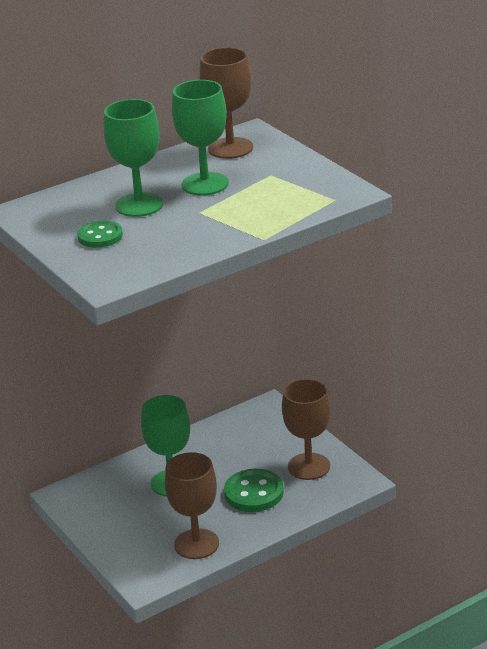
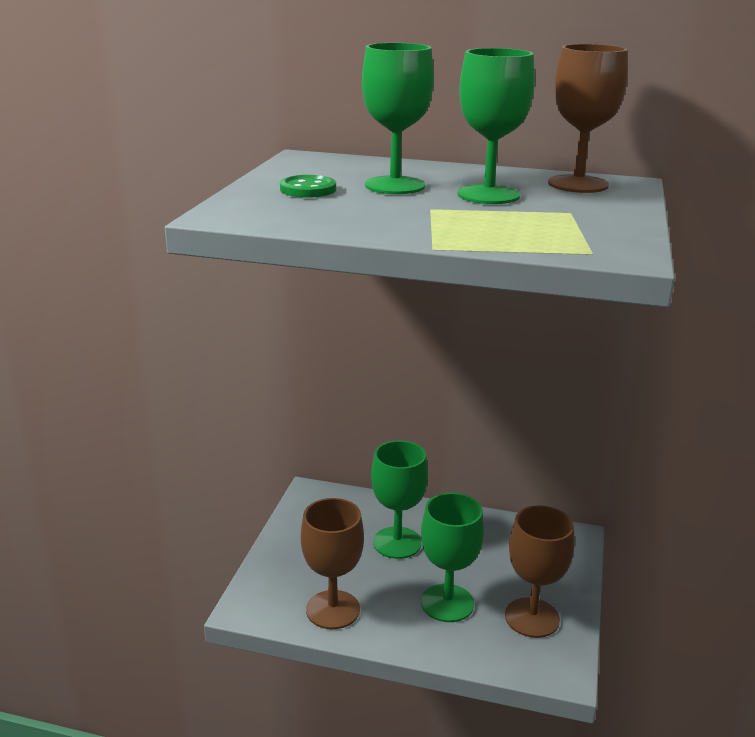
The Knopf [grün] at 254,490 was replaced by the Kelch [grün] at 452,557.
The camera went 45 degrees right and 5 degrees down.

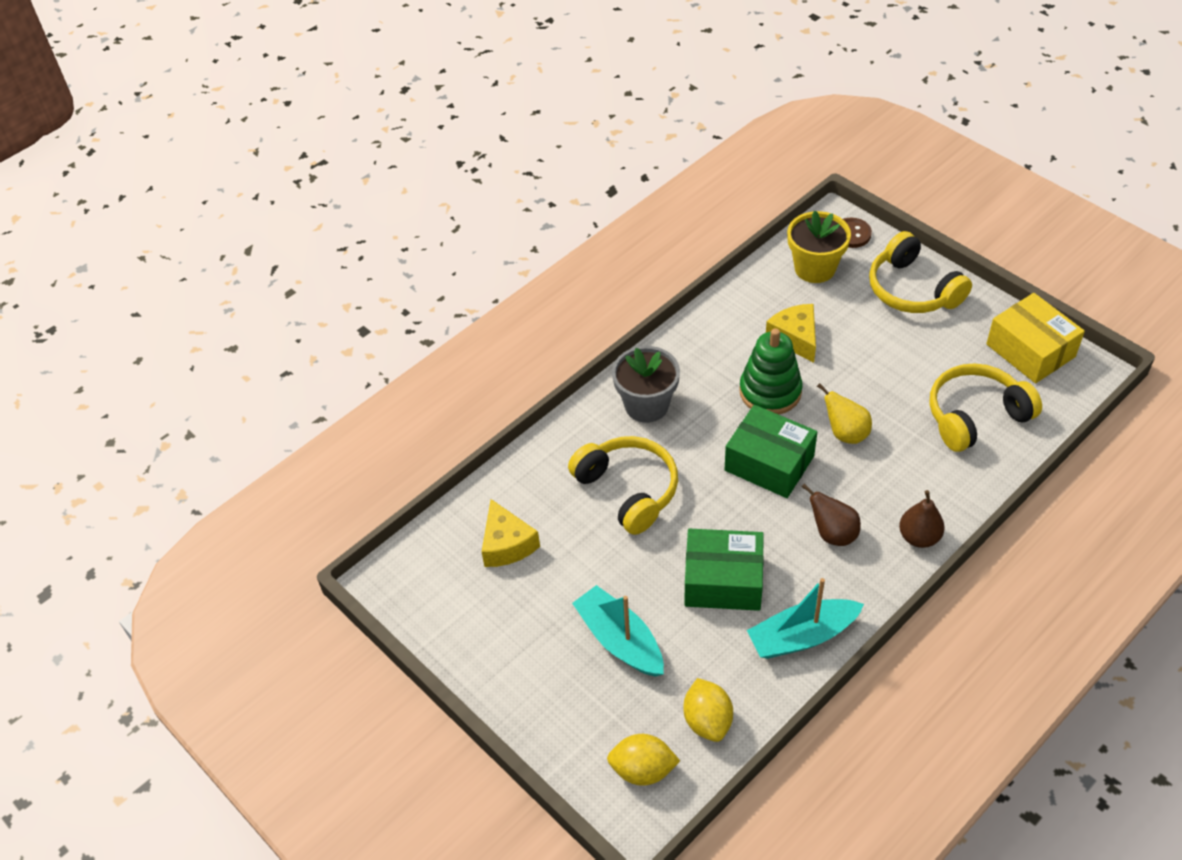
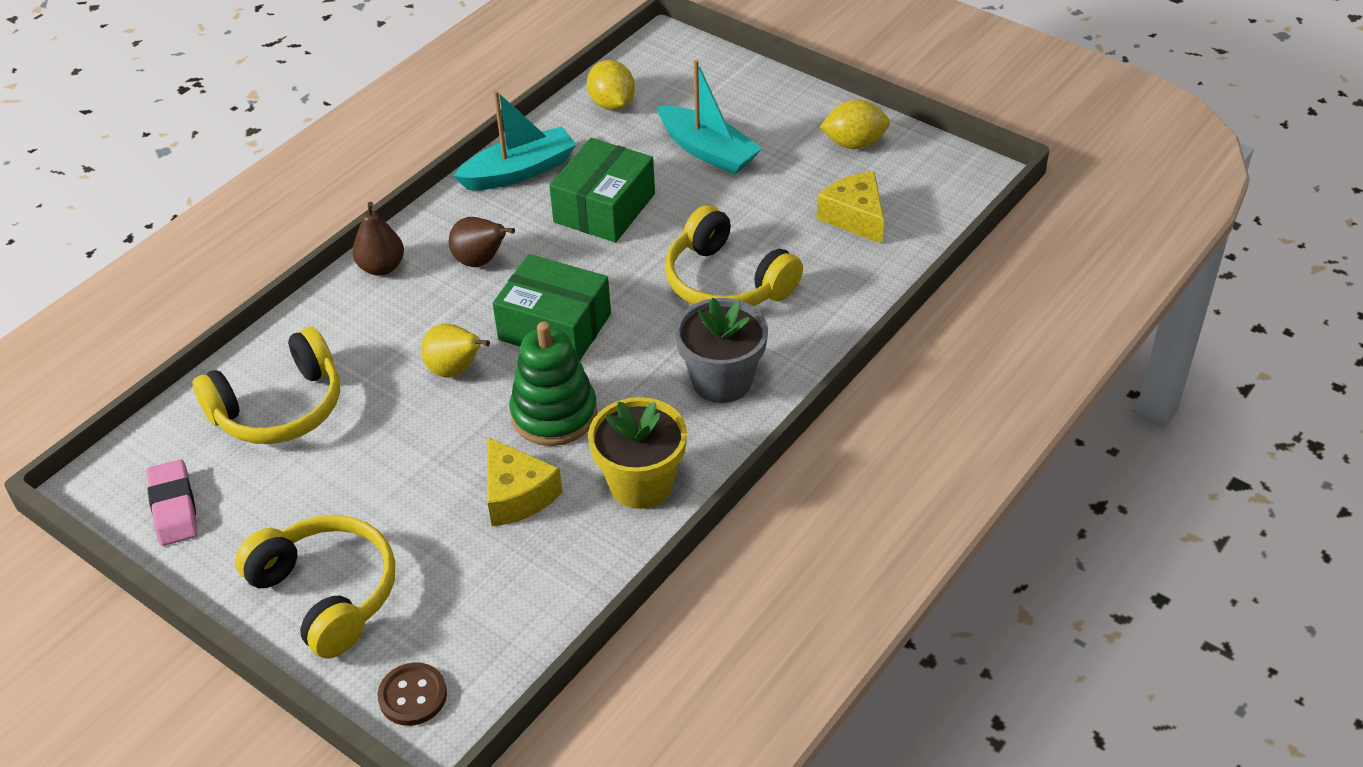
The Zitrone [gelb] moved from 643,760 to 855,124.
The Blumentopf [gelb] moved from 819,247 to 637,453.
The Schachtel [gelb] at 1035,338 was replaced by the Radiergummi [rosa] at 172,502.
The Schachtel [grün] at 724,570 turned 60 degrees counterclockwise.
The camera went 170 degrees right and 5 degrees down.

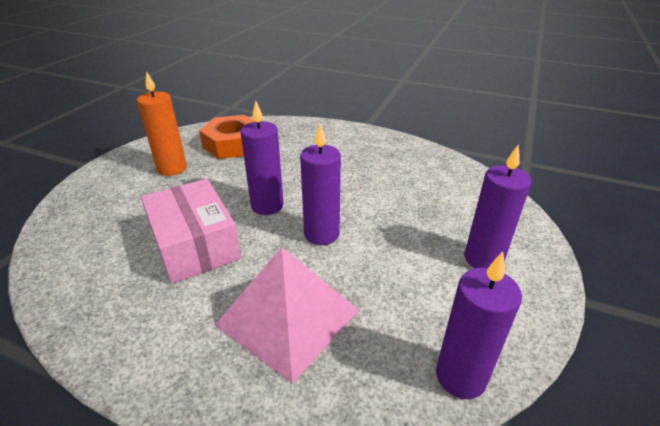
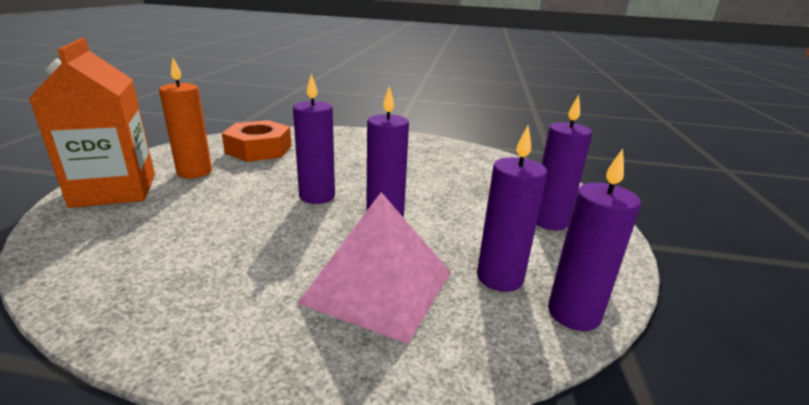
The Schachtel [rosa] at 191,231 disappeared.
The Getränkekarton [orange] at 91,123 appeared.
The Kerze [lila] at 512,208 appeared.
The camera went 15 degrees left and 10 degrees down.

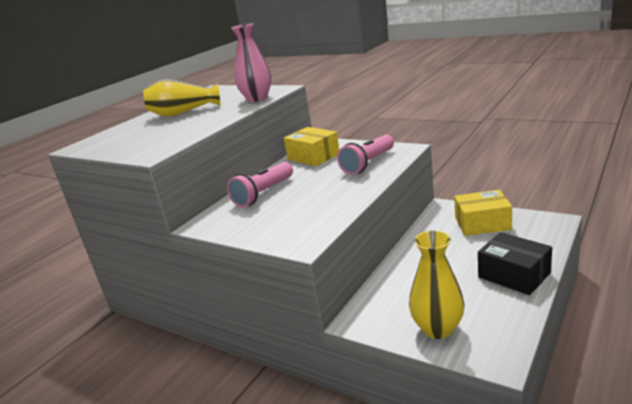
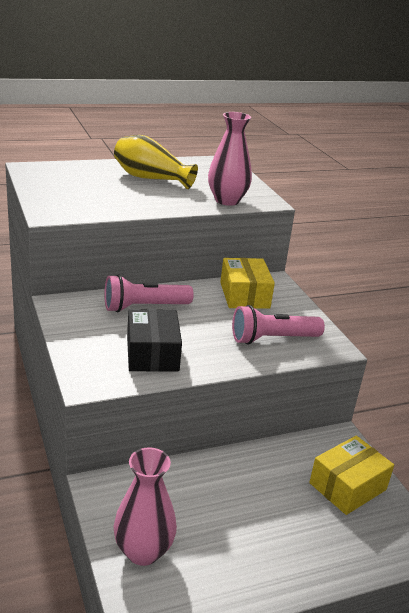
The Schachtel [schwarz] moved from 515,263 to 154,340.
The Vase [gelb] at 437,285 became the Vase [rosa] at 145,506.
The Schachtel [gelb] at 483,213 turned 75 degrees counterclockwise.
The camera went 30 degrees right and 5 degrees up.

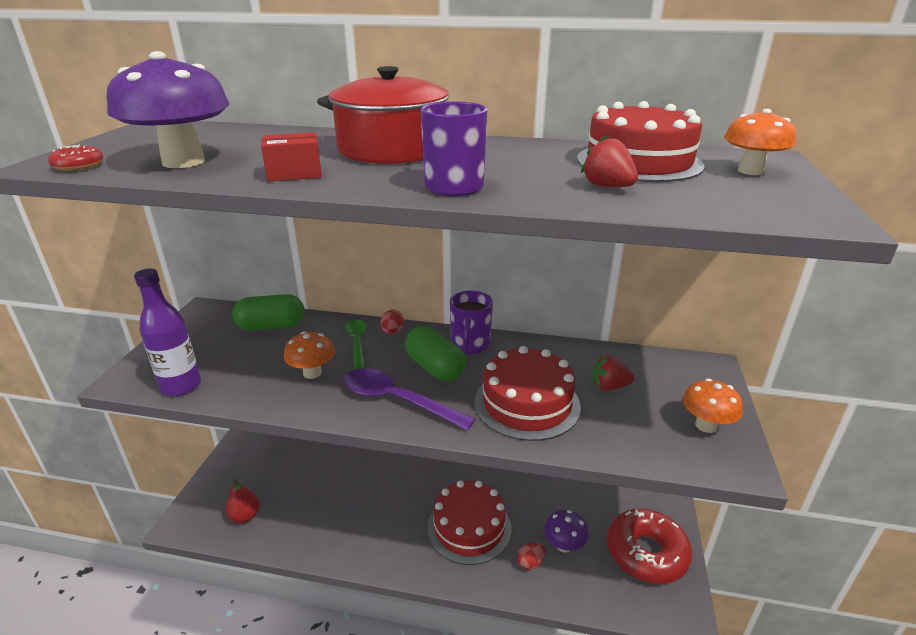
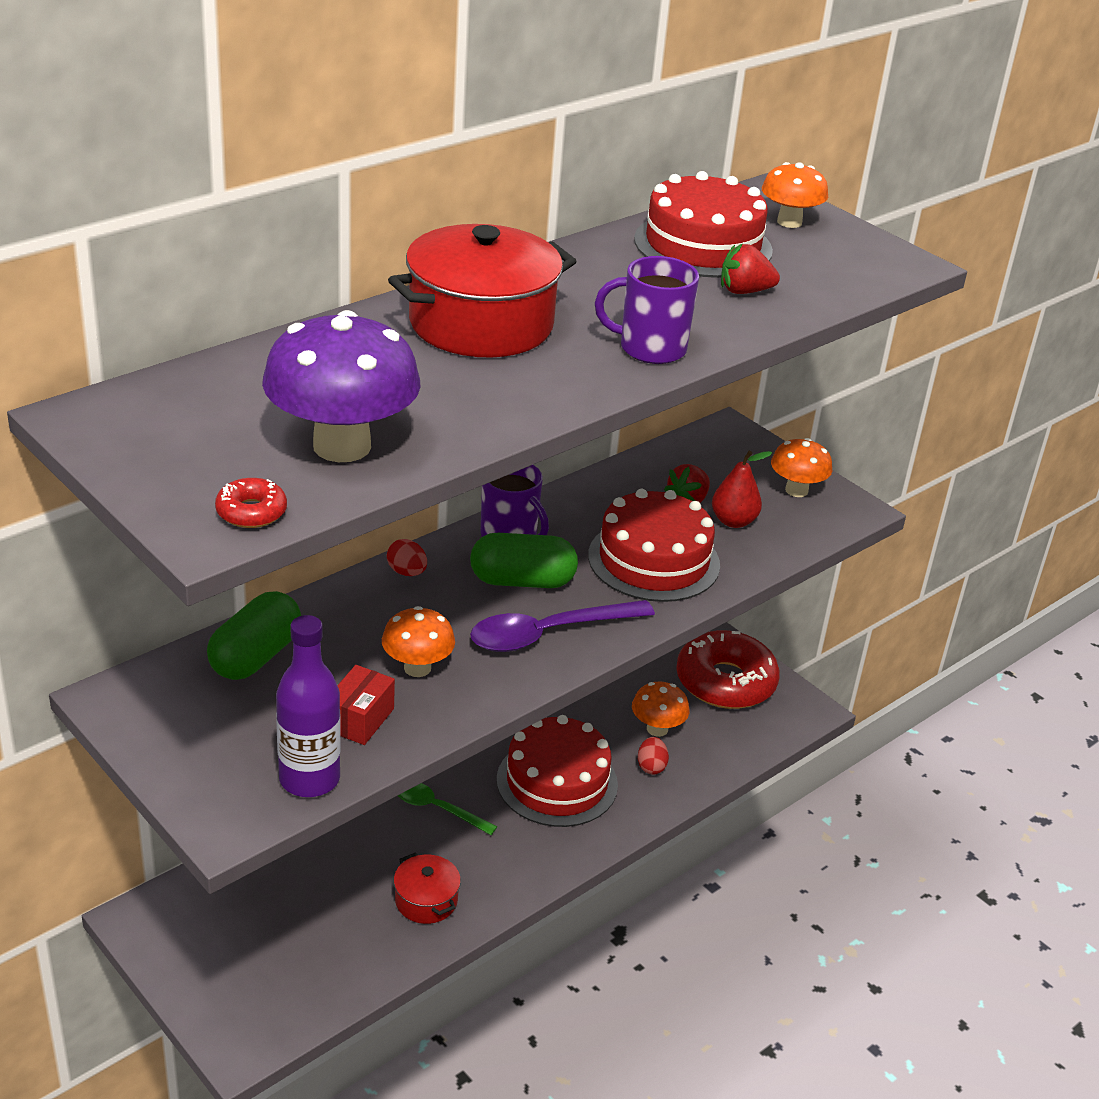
The Kochtopf [rot] at 427,888 appeared.
The Birne [rot] moved from 242,501 to 742,489.
The Schachtel [rot] moved from 291,157 to 366,705.
The Löffel [grün] moved from 356,344 to 447,809.
The Pilz [lila] at 566,531 became the Pilz [orange] at 661,709.
The camera went 55 degrees left and 5 degrees up.

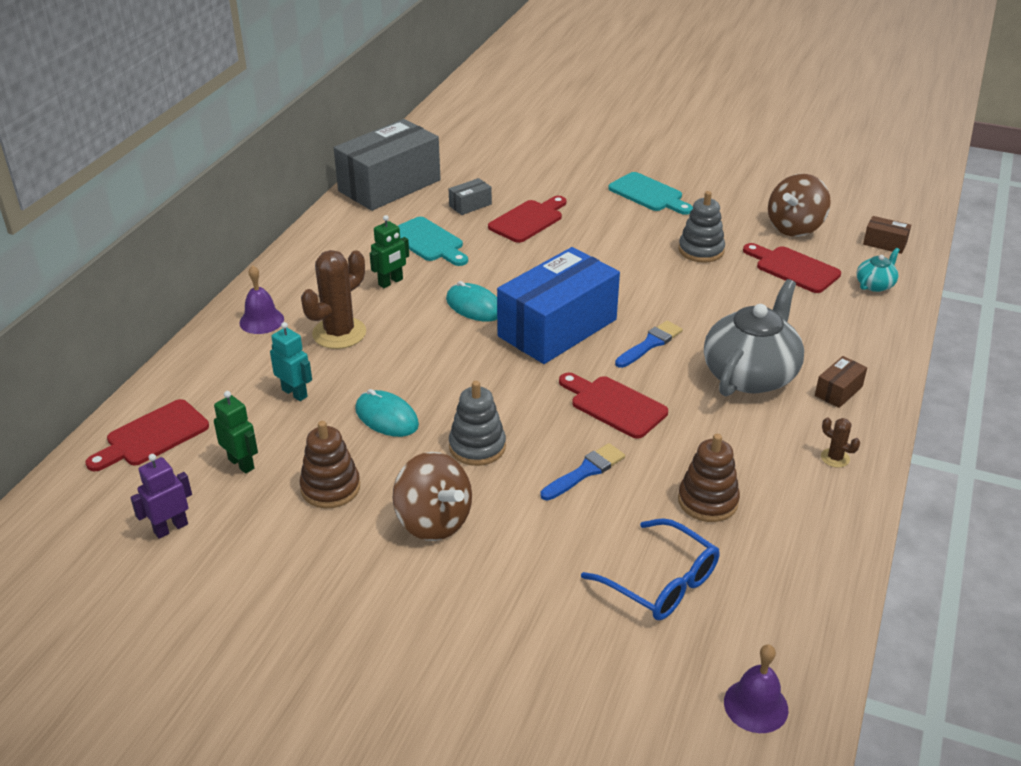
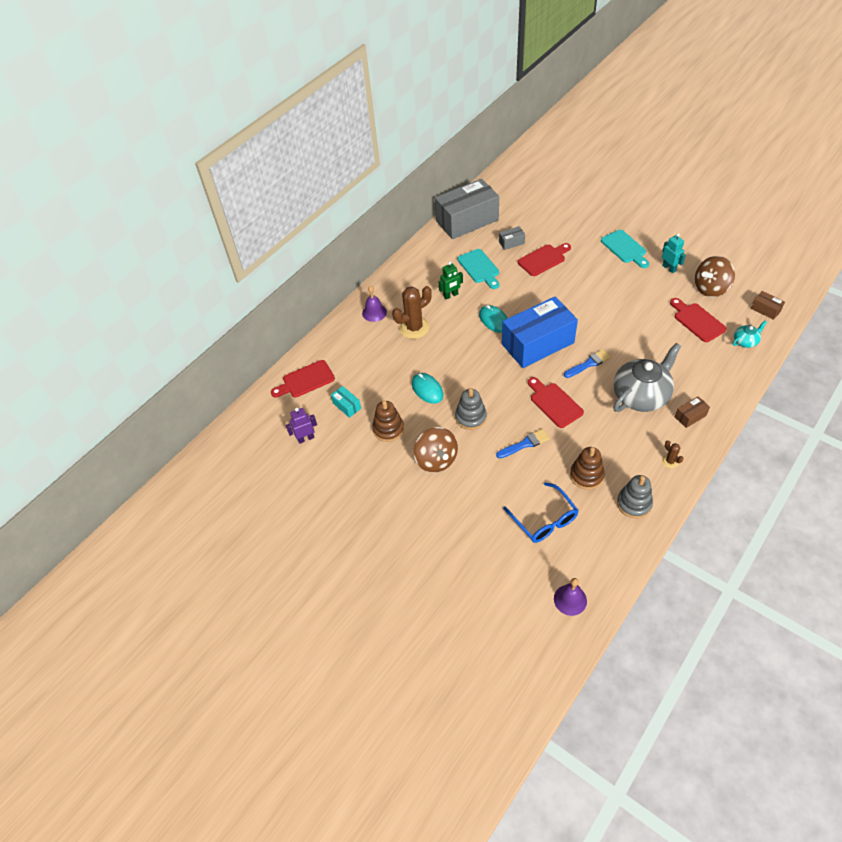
The Roboter [türkis] moved from 291,361 to 674,253.
The Stapelspielzeug [grau] moved from 702,227 to 635,497.
The Roboter [grün] at 236,432 was replaced by the Schachtel [türkis] at 346,402.
The camera went 20 degrees right and 15 degrees up.

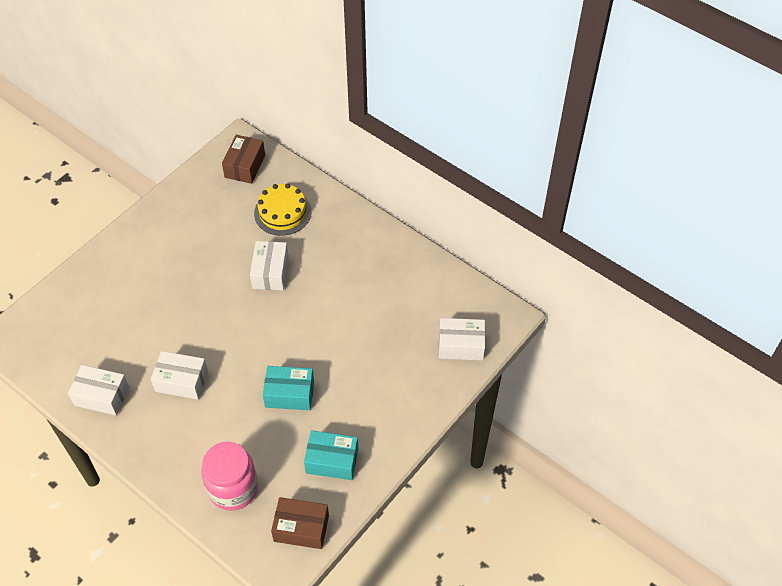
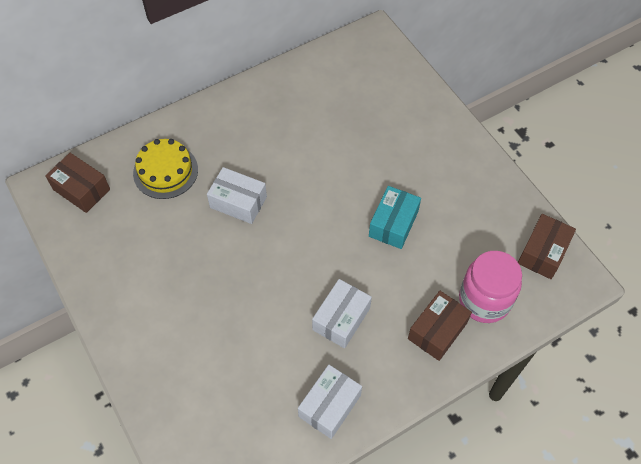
The Schachtel [türkis] at 331,455 disappeared.
The Schachtel [weiß] at 462,339 disappeared.
The Schachtel [braun] at 440,326 appeared.
The camera went 70 degrees left and 5 degrees up.

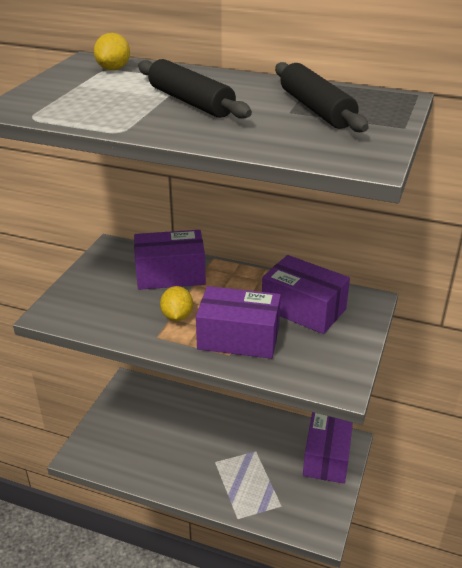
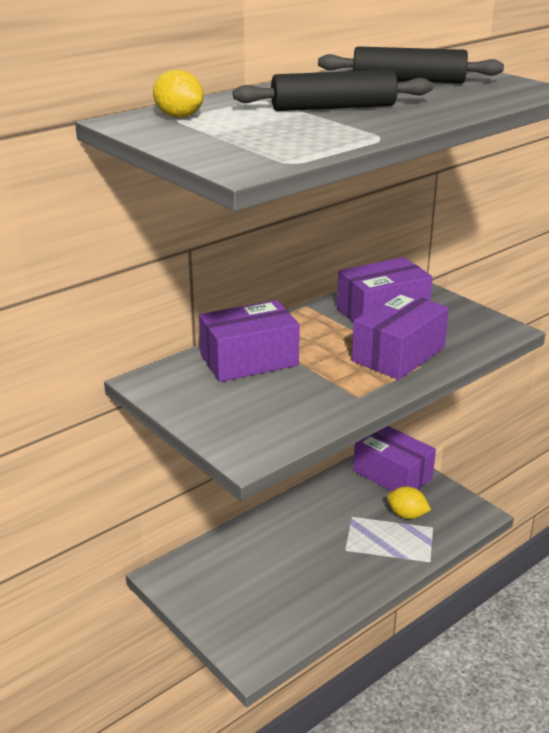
The Zitrone [gelb] moved from 176,303 to 409,502.
The Schachtel [lila] at 170,260 turned 45 degrees clockwise.
The camera went 60 degrees left and 5 degrees down.

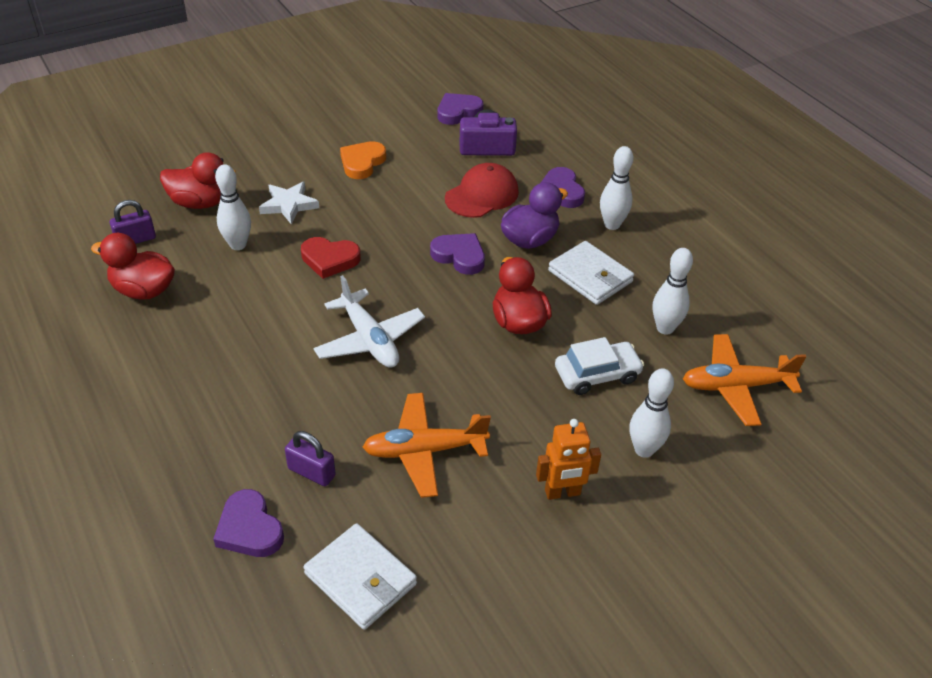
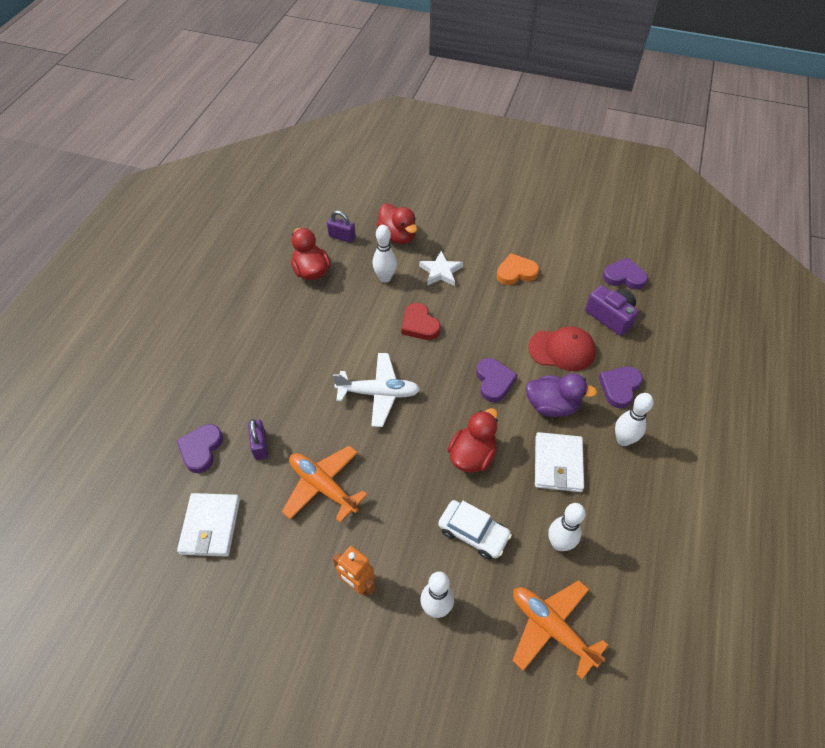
The Flugzeug [weiß] at 369,321 turned 105 degrees counterclockwise.
The camera went 50 degrees right and 10 degrees up.

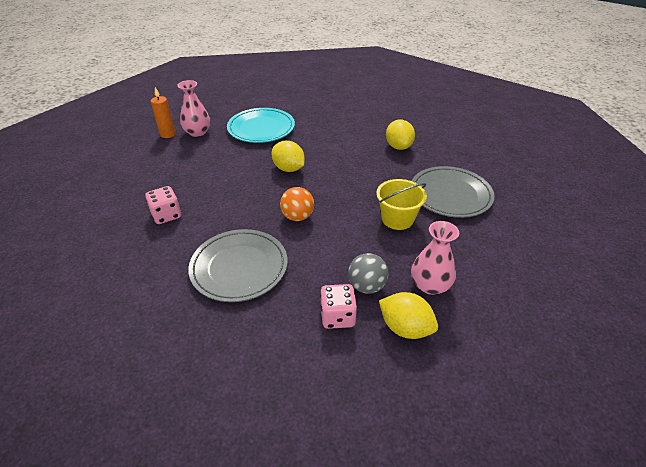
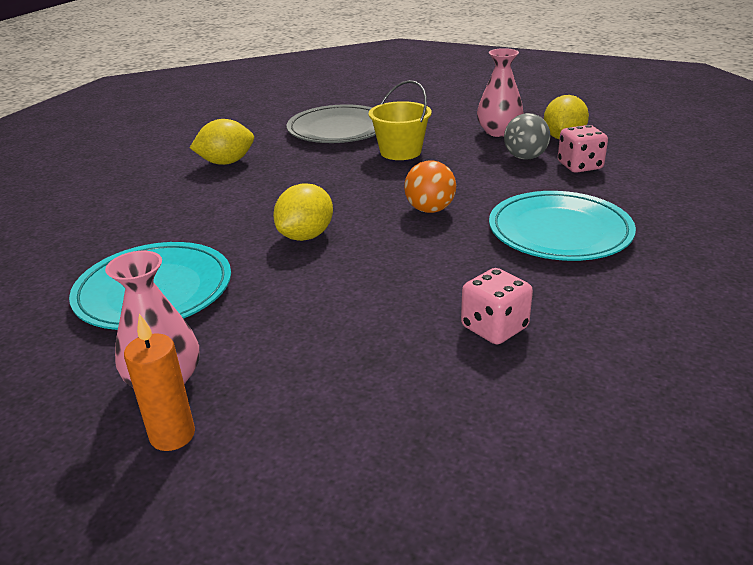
The Teller [grau] at 238,265 became the Teller [türkis] at 562,226.
The camera went 100 degrees left and 10 degrees down.

